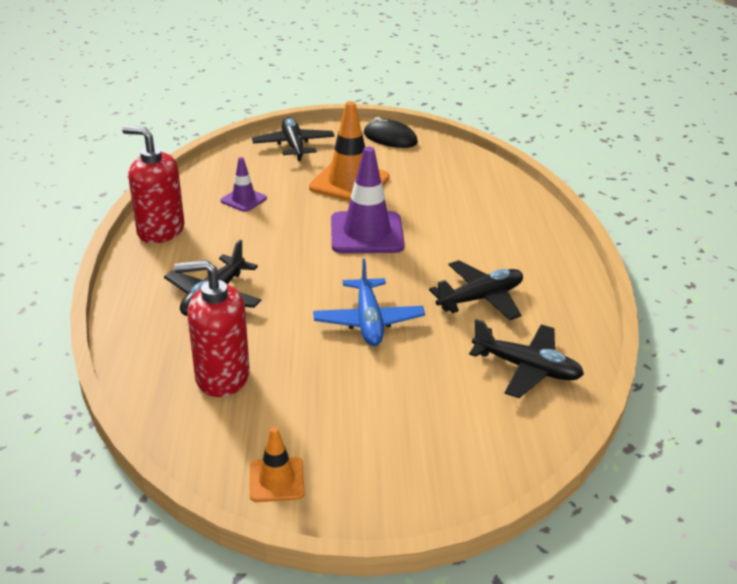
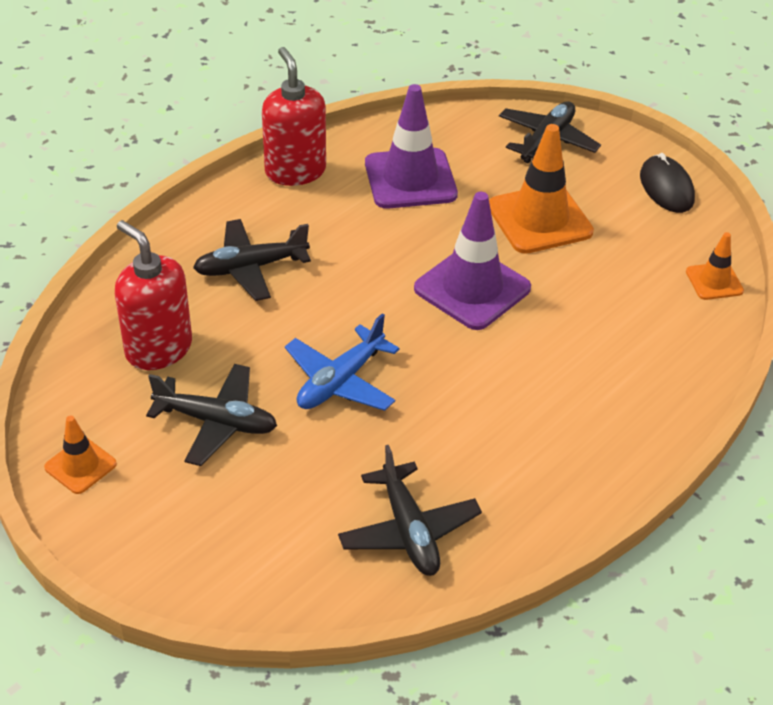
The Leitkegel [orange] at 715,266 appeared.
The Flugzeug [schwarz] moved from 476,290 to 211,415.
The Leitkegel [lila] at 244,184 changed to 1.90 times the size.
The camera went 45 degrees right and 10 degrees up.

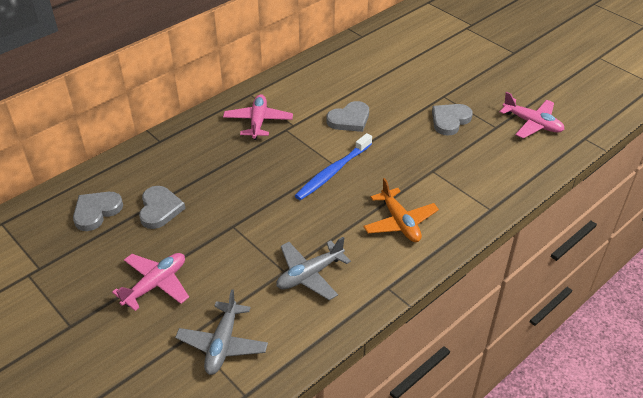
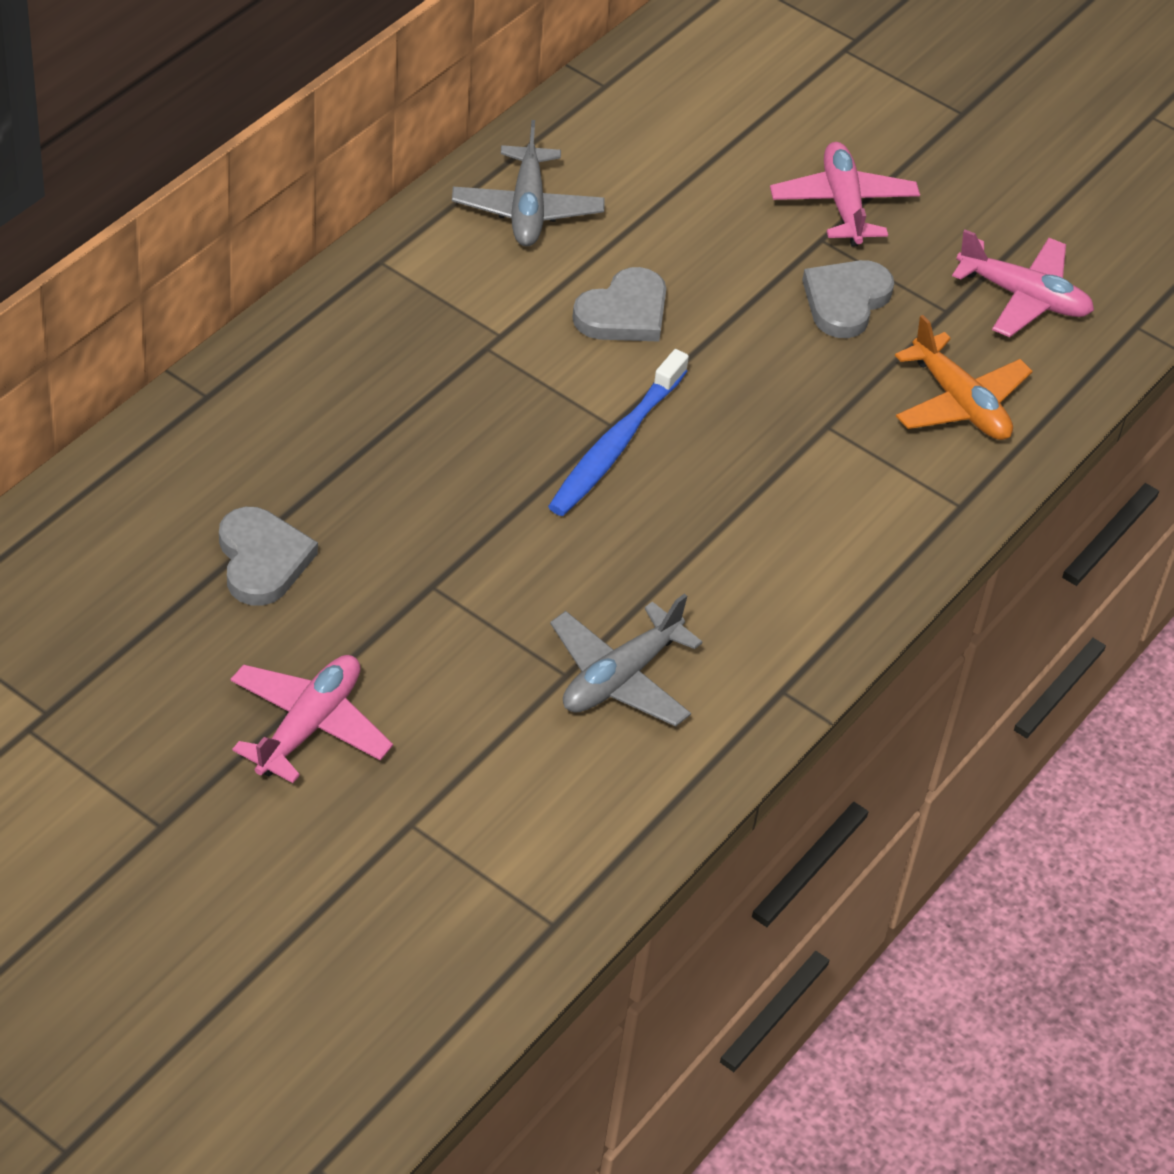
The Herz [grau] at 98,211 disappeared.
The Flugzeug [grau] moved from 221,332 to 528,183.
The Flugzeug [rosa] moved from 258,117 to 845,194.
The Flugzeug [orange] moved from 401,210 to 963,377.
The camera went 15 degrees left and 5 degrees up.

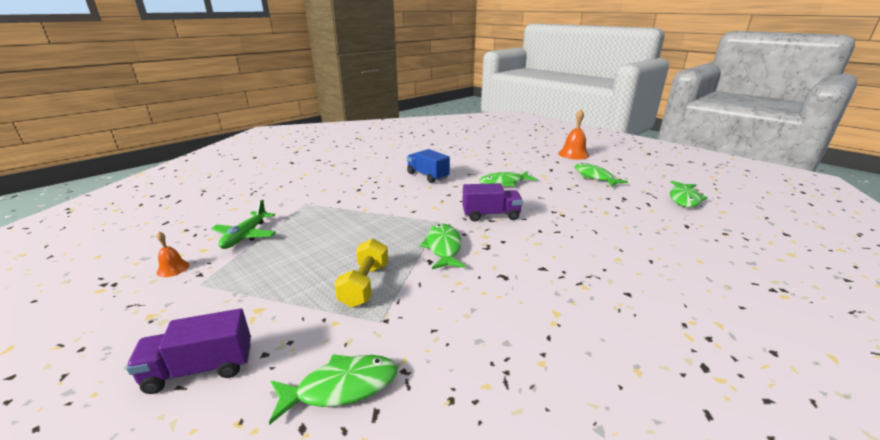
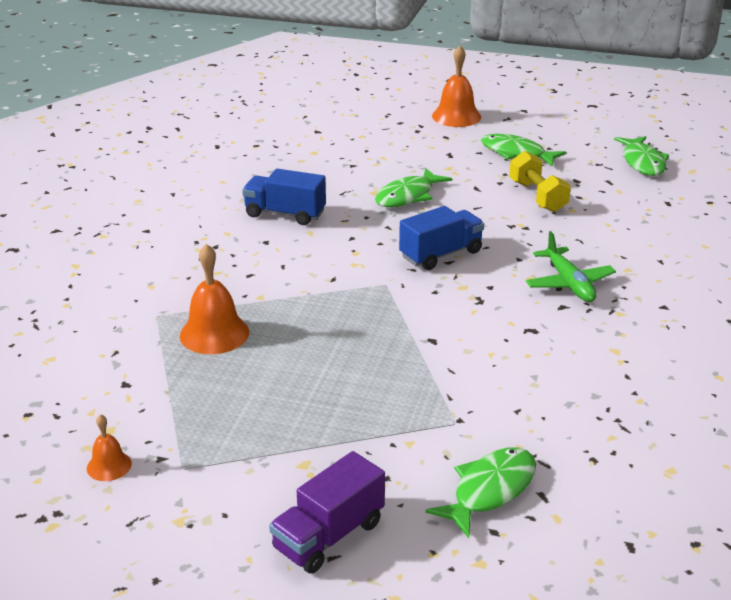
The Fisch [grün] at 443,246 disappeared.
The Glocke [orange] at 214,299 appeared.
The Flugzeug [grün] moved from 243,224 to 571,266.
The Hantel [gelb] moved from 361,272 to 540,181.
The Lastwagen [lila] at 492,202 became the Lastwagen [blau] at 441,238.
The camera went 30 degrees left and 5 degrees up.

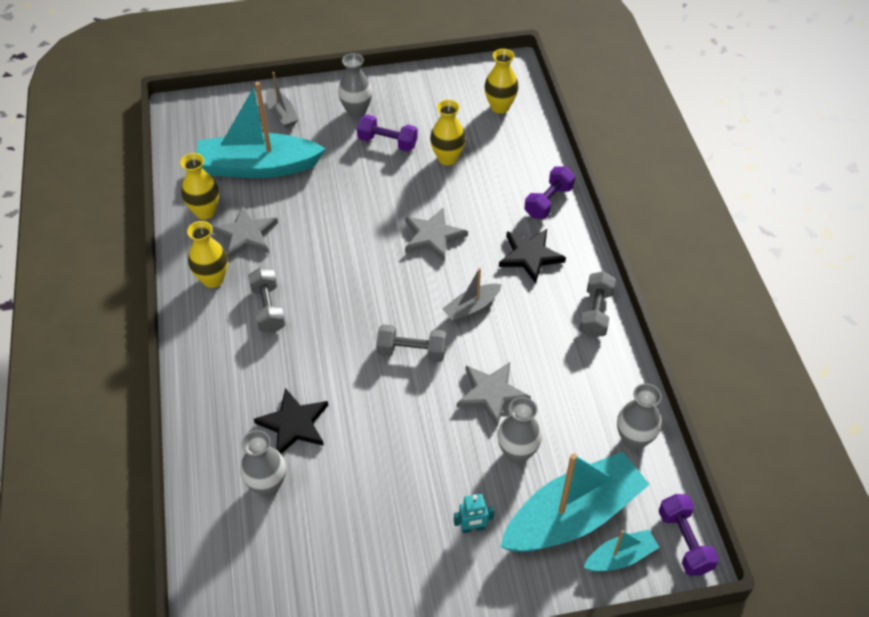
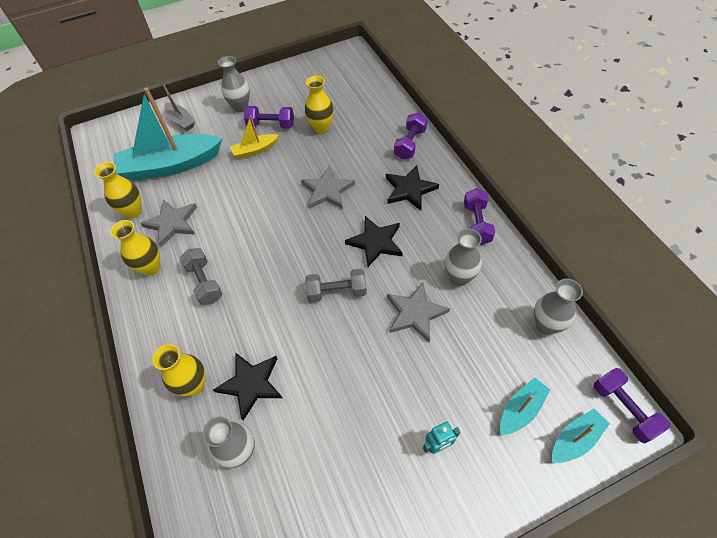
The Boot [gelb] at 254,137 appeared.
The Vase [gelb] moved from 502,81 to 178,370.
The Vase [grau] moved from 519,430 to 463,257.
The Boot [grau] at 472,295 was replaced by the Stern [schwarz] at 374,241.
The Hantel [grau] at 598,304 became the Hantel [lila] at 479,216.
The Boot [türkis] at 575,502 changed to 0.47 times the size.
The camera went 10 degrees left and 5 degrees up.

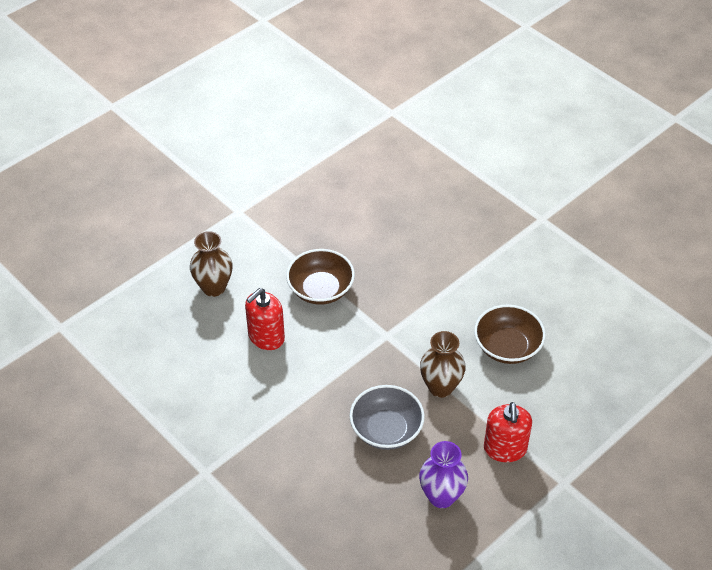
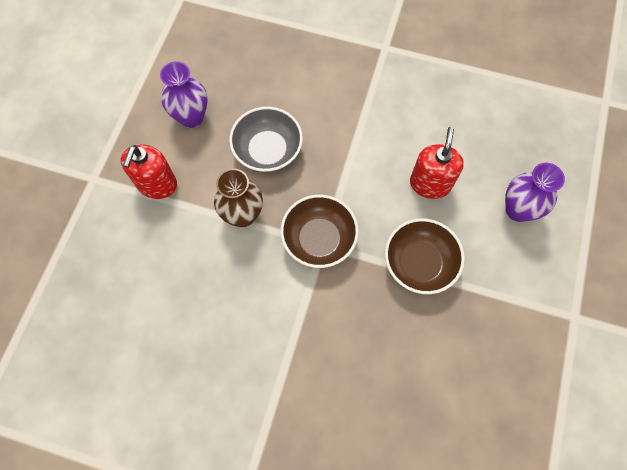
The Schüssel [braun] moved from 510,334 to 319,231.
The Vase [braun] at 211,264 became the Vase [lila] at 535,192.
The Seifenspender [rot] at 508,432 turned 135 degrees counterclockwise.
The camera went 150 degrees right and 20 degrees up.

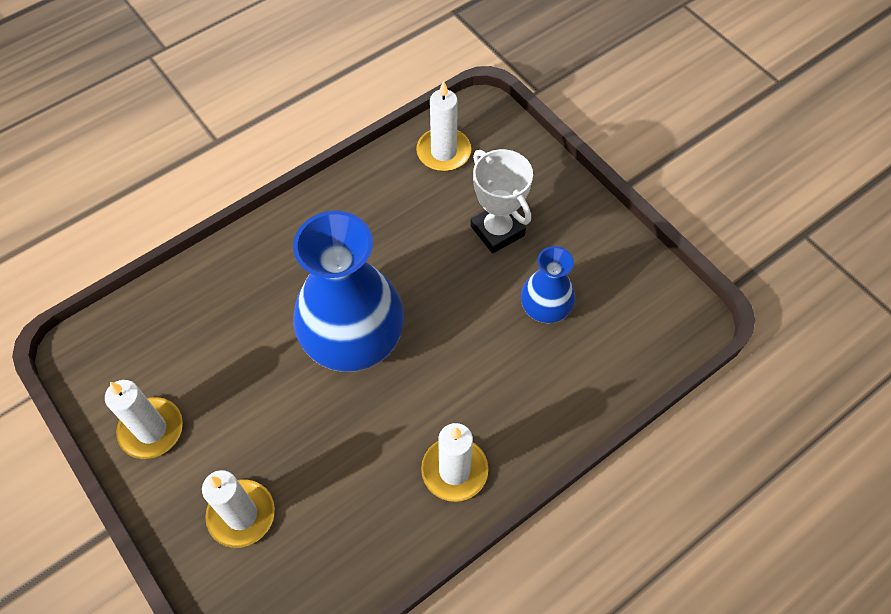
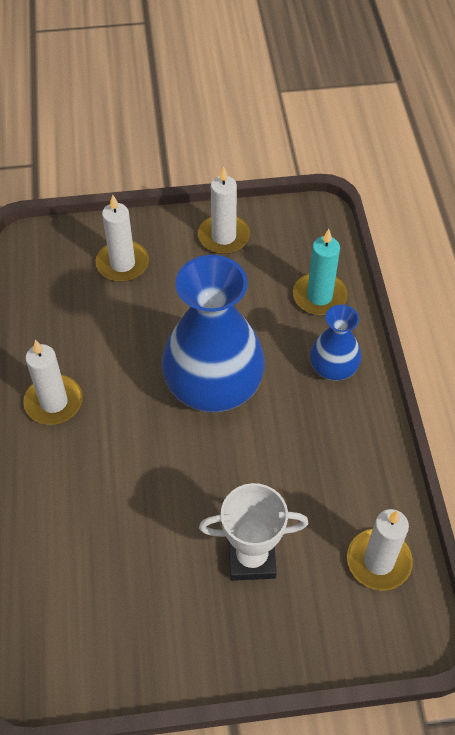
The Kerze [türkis] at 320,272 appeared.
The Vase [blau] moved from 548,284 to 336,343.
The camera went 120 degrees right and 5 degrees down.

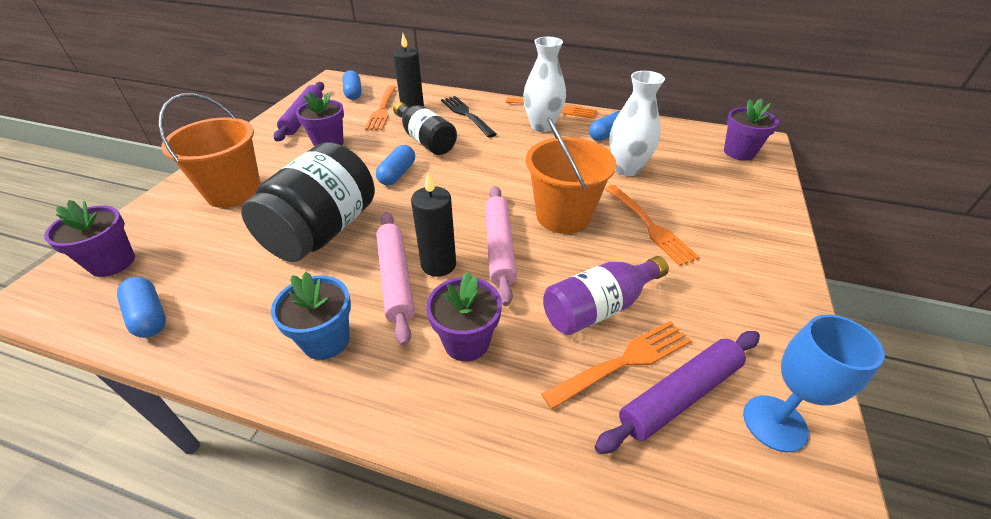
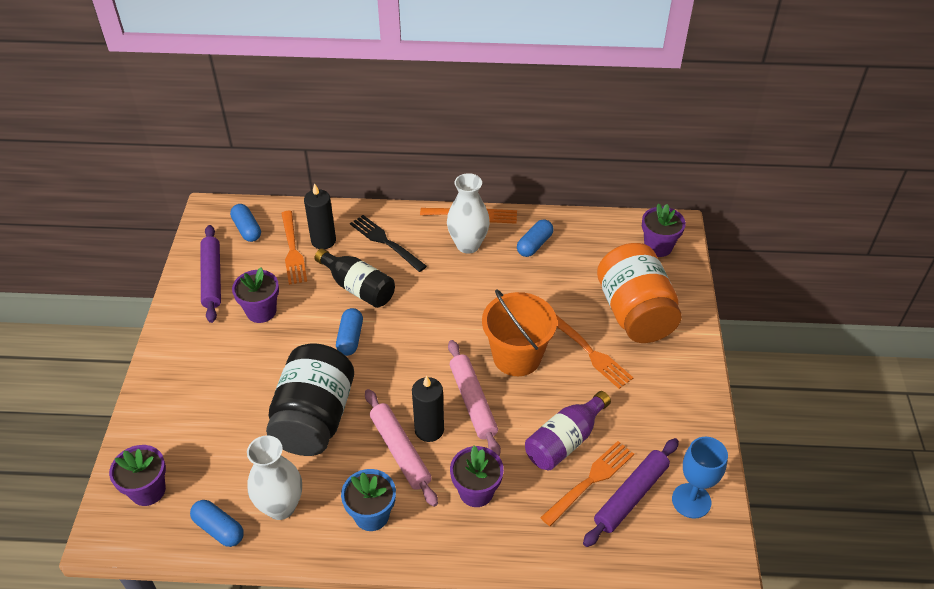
The Eimer [orange] at 209,150 disappeared.
The Einmachglas [orange] at 639,293 appeared.
The Vase [weiß] moved from 637,123 to 274,477.
The camera went 15 degrees left and 5 degrees up.

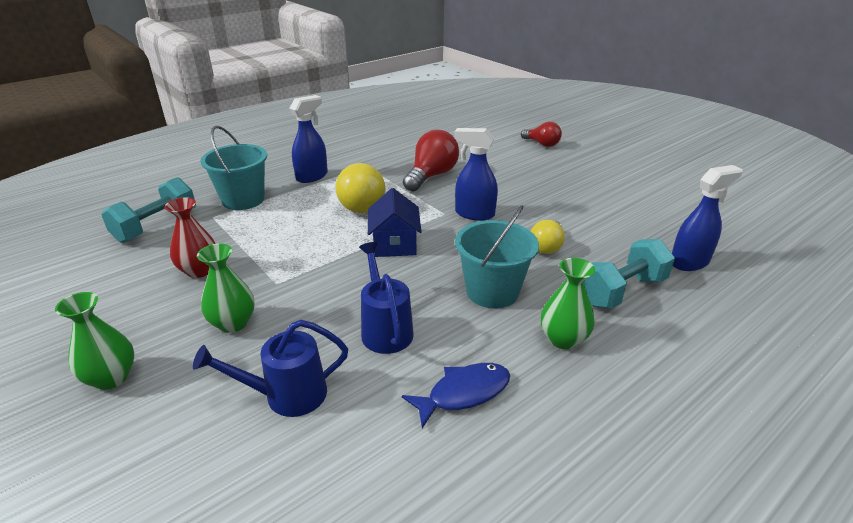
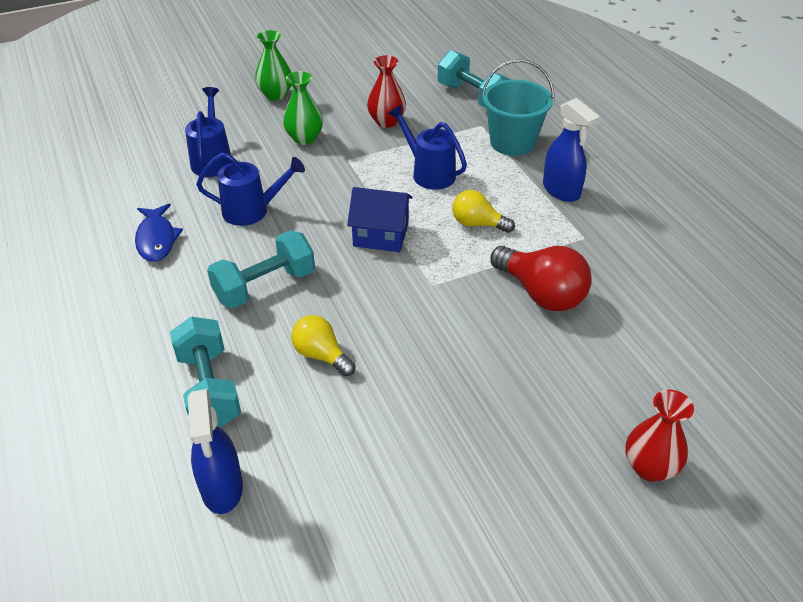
The Sprühflasche [blau] at 476,174 disappeared.
The Vase [grün] at 568,304 disappeared.
The Gießkanne [blau] at 427,147 appeared.
The Eimer [türkis] at 497,257 was replaced by the Hantel [türkis] at 261,269.
The Glühbirne [rot] at 541,134 was replaced by the Vase [rot] at 659,436.
The Glühbirne [gelb] at 360,188 changed to 0.62 times the size.
The camera went 105 degrees right and 10 degrees up.

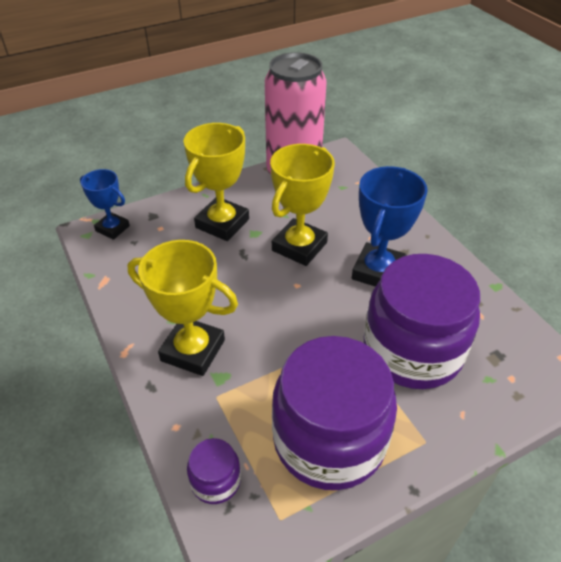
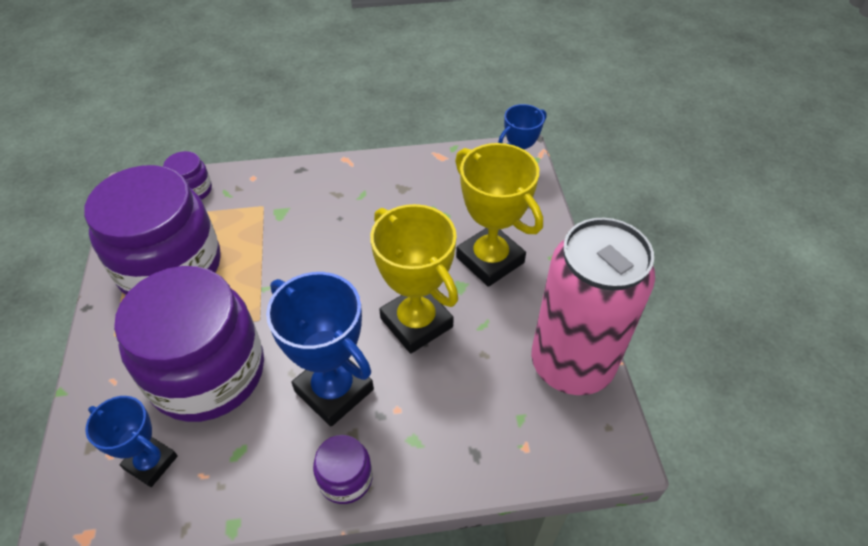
The Pokal [gelb] at 182,308 disappeared.
The Pokal [blau] at 131,441 appeared.
The Einmachglas [lila] at 343,469 appeared.
The camera went 110 degrees right and 5 degrees up.

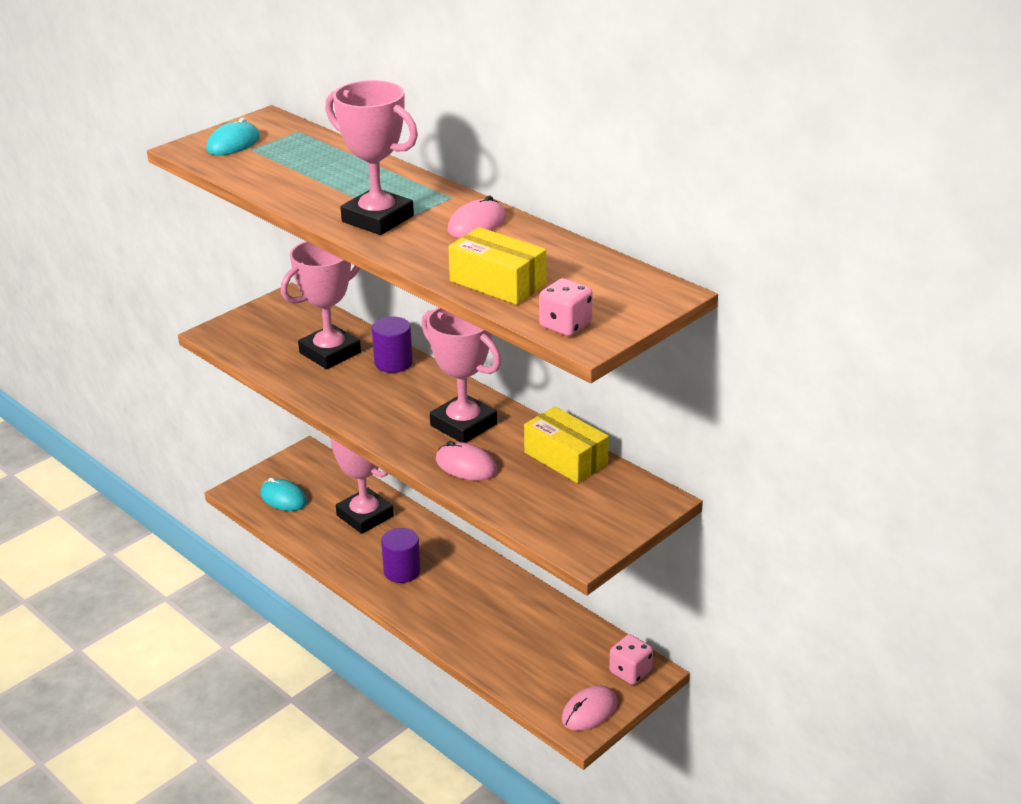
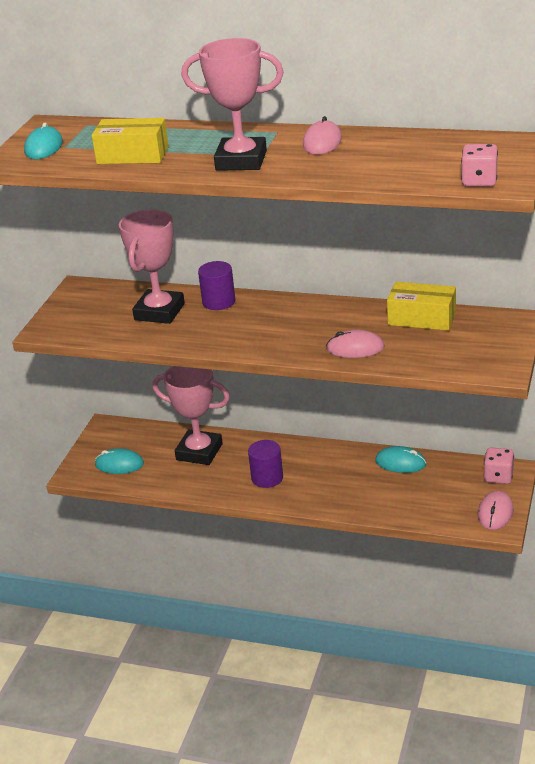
The Pokal [rosa] at 461,375 disappeared.
The Computermaus [türkis] at 400,459 appeared.
The Schachtel [gelb] moved from 497,266 to 130,141.
The camera went 25 degrees left and 0 degrees up.

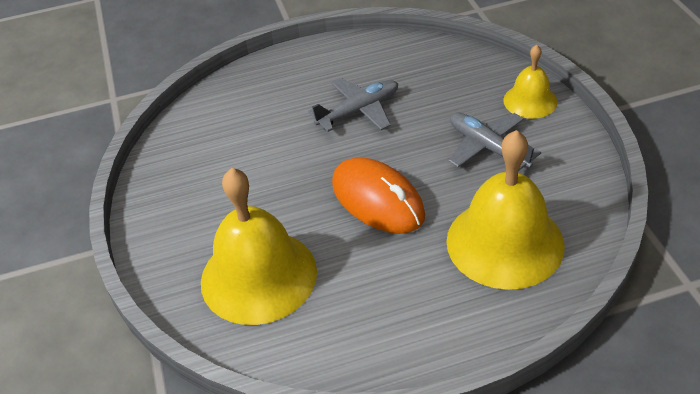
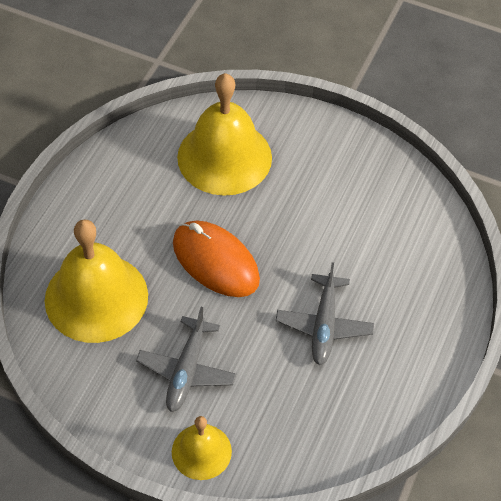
The Computermaus [orange] at 378,196 turned 45 degrees clockwise.
The Flugzeug [grau] at 495,141 turned 105 degrees clockwise.
The camera went 125 degrees right and 10 degrees up.

